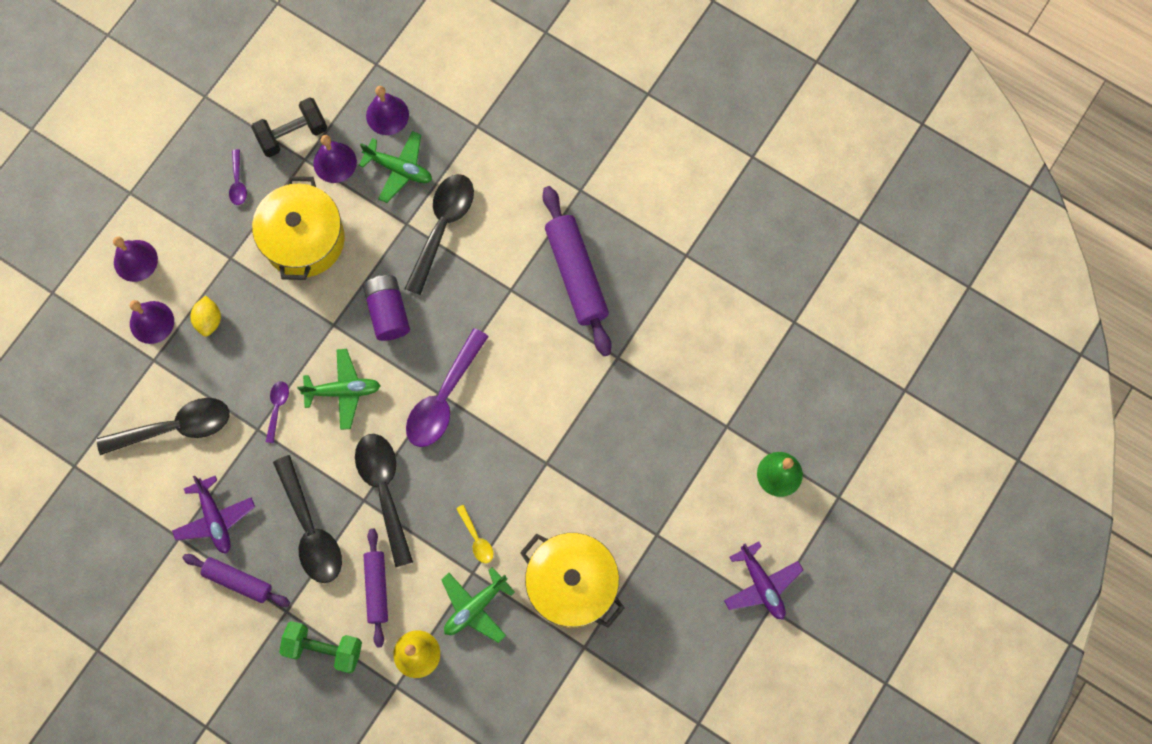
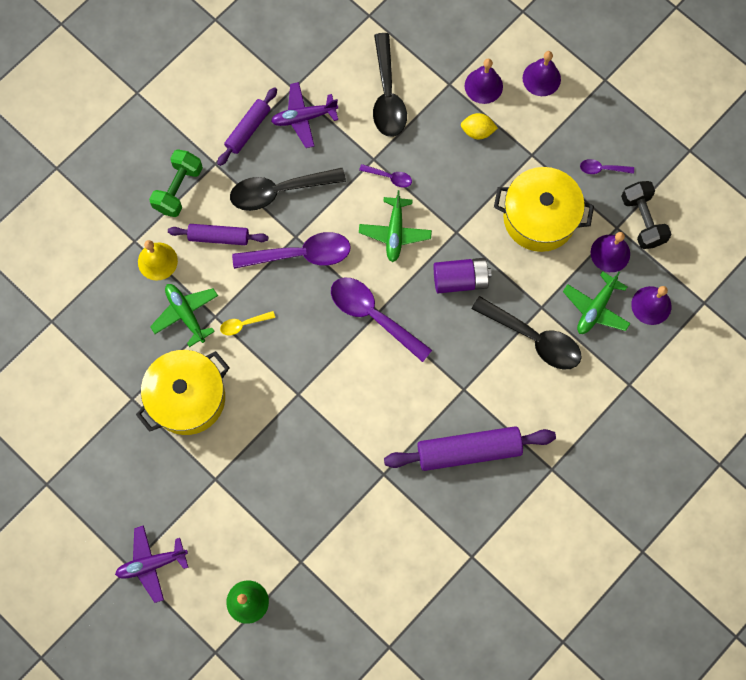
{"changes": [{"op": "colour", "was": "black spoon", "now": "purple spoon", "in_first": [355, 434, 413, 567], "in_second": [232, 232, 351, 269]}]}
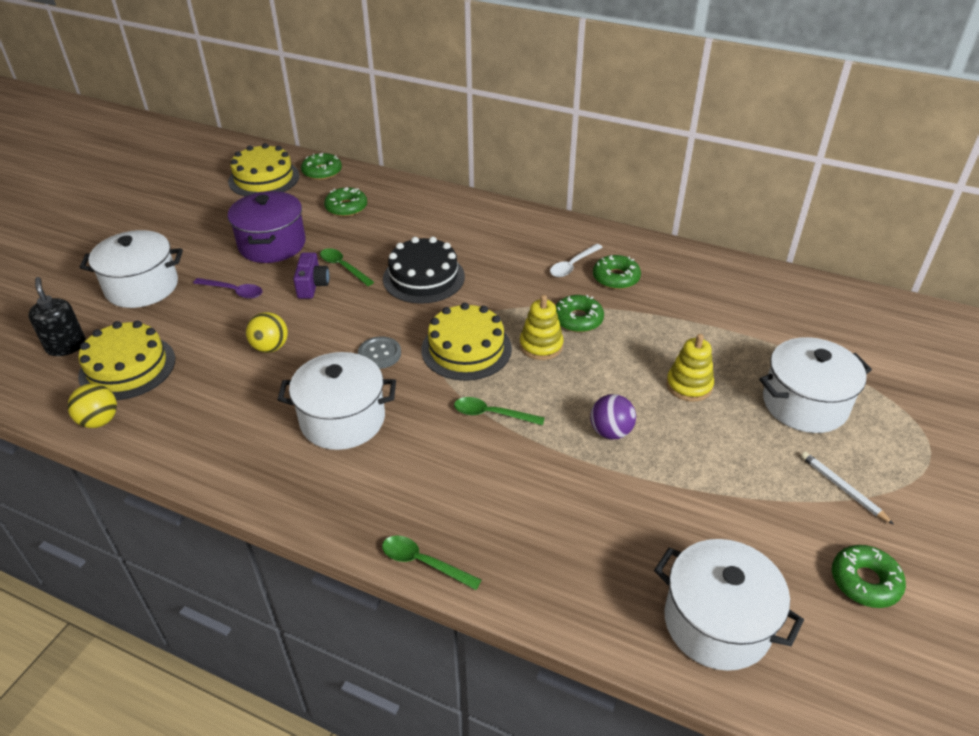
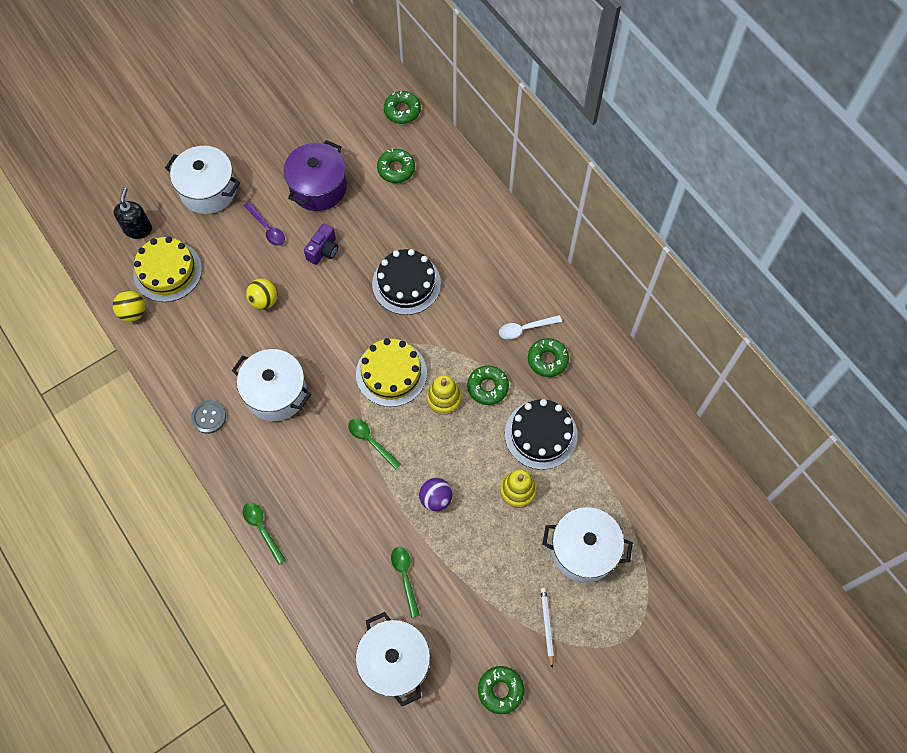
{"changes": [{"op": "missing", "was": "yellow cake", "in_first": [228, 143, 299, 196]}, {"op": "relocated", "was": "green spoon", "in_first": [320, 248, 374, 286], "in_second": [391, 547, 420, 618]}, {"op": "relocated", "was": "grey button", "in_first": [358, 336, 401, 369], "in_second": [191, 400, 226, 434]}, {"op": "appeared", "now": "black cake", "in_second": [505, 399, 578, 470]}]}
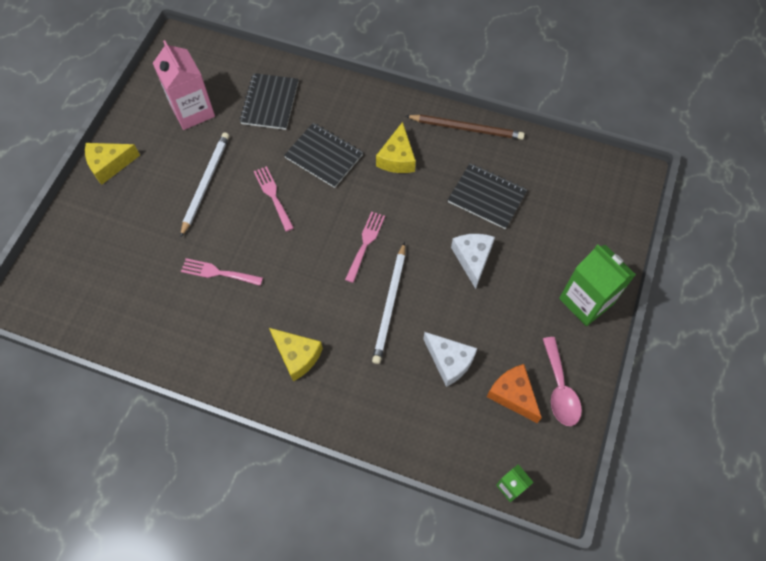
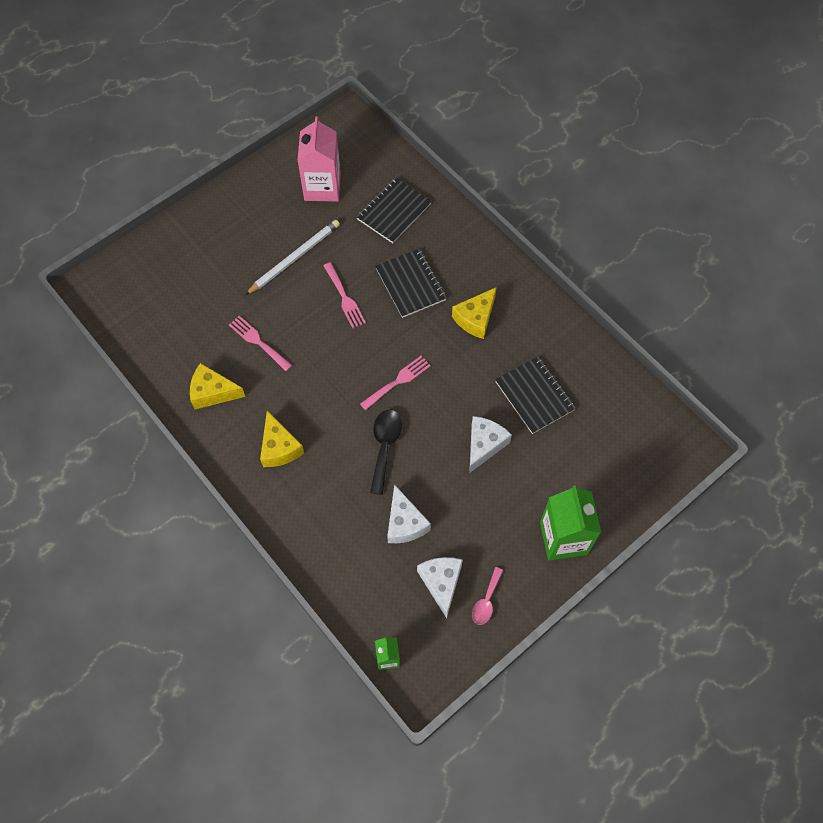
{"changes": [{"op": "missing", "was": "brown pencil", "in_first": [406, 114, 525, 140]}, {"op": "relocated", "was": "yellow cheese", "in_first": [85, 143, 140, 185], "in_second": [190, 363, 245, 409]}, {"op": "spun", "was": "pink fork", "in_first": [254, 166, 294, 232], "in_second": [323, 262, 366, 328], "clockwise": 150}, {"op": "exchanged", "was": "white pencil", "now": "black spoon", "in_first": [372, 242, 405, 364], "in_second": [370, 409, 402, 495]}, {"op": "size", "was": "pink spoon", "in_first": [543, 337, 582, 426], "in_second": [472, 567, 503, 625], "ratio": 0.65}, {"op": "colour", "was": "orange cheese", "now": "white cheese", "in_first": [487, 364, 542, 423], "in_second": [417, 557, 463, 618]}]}
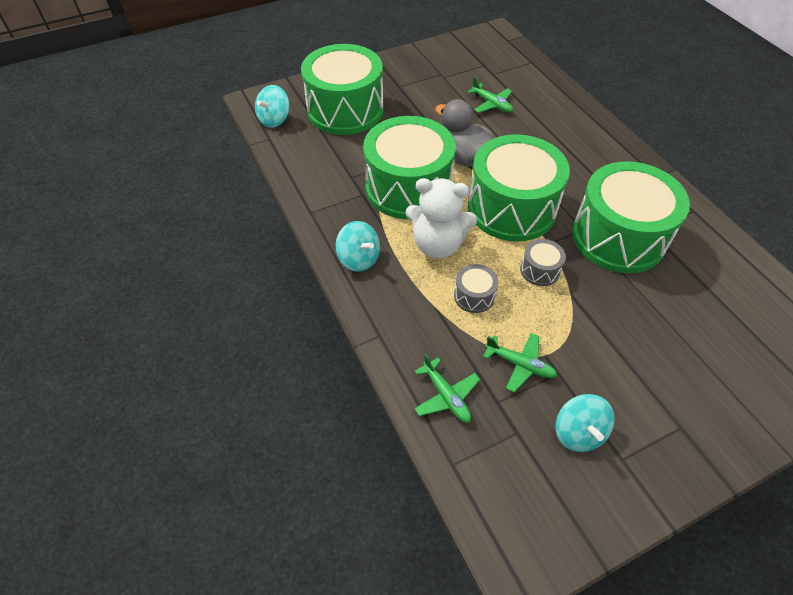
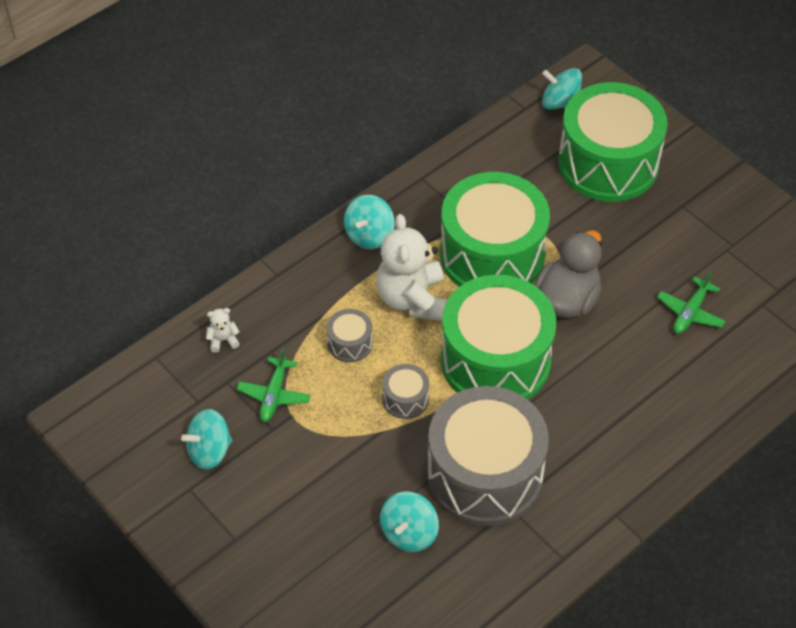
{"changes": [{"op": "colour", "was": "green drum", "now": "grey drum", "in_first": [572, 161, 690, 273], "in_second": [427, 386, 549, 526]}, {"op": "exchanged", "was": "green plane", "now": "white teddy bear", "in_first": [414, 354, 480, 423], "in_second": [206, 308, 240, 353]}, {"op": "appeared", "now": "turquoise spinning top", "in_second": [380, 491, 439, 552]}]}
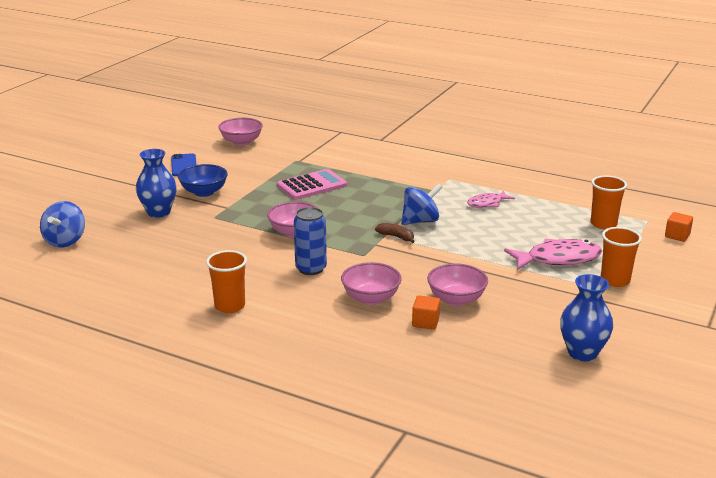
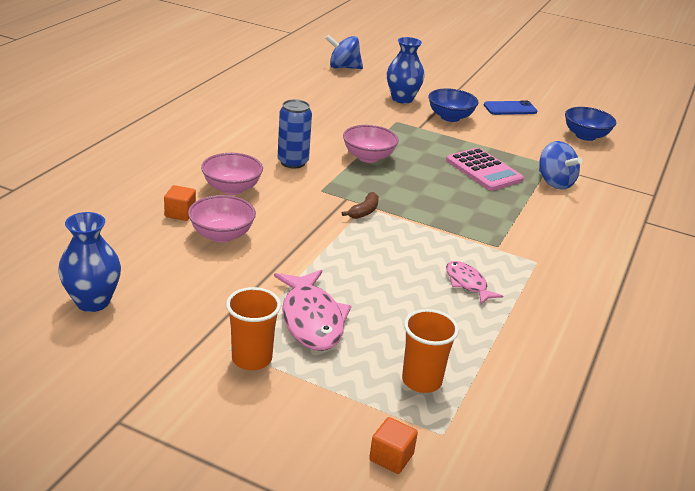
{"changes": [{"op": "colour", "was": "pink bowl", "now": "blue bowl", "in_first": [218, 118, 263, 146], "in_second": [565, 107, 616, 141]}, {"op": "relocated", "was": "blue spinning top", "in_first": [401, 184, 443, 225], "in_second": [539, 141, 583, 190]}, {"op": "missing", "was": "orange cup", "in_first": [206, 250, 247, 313]}]}
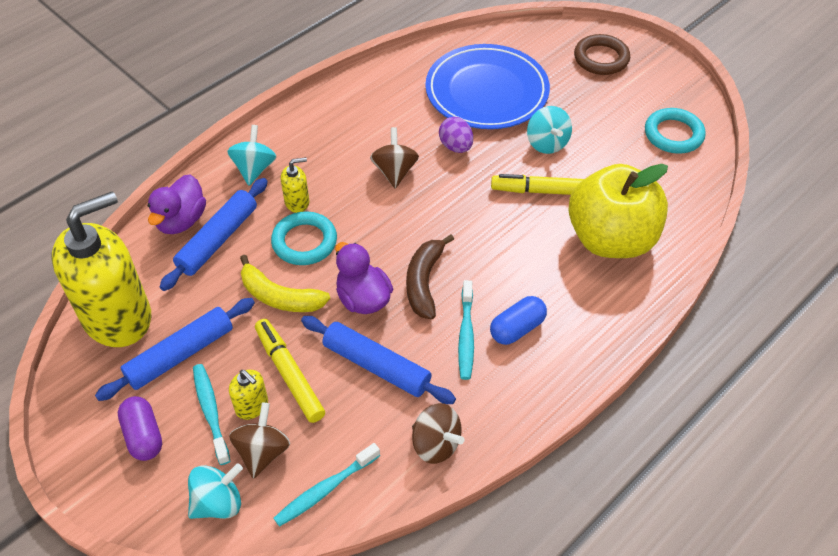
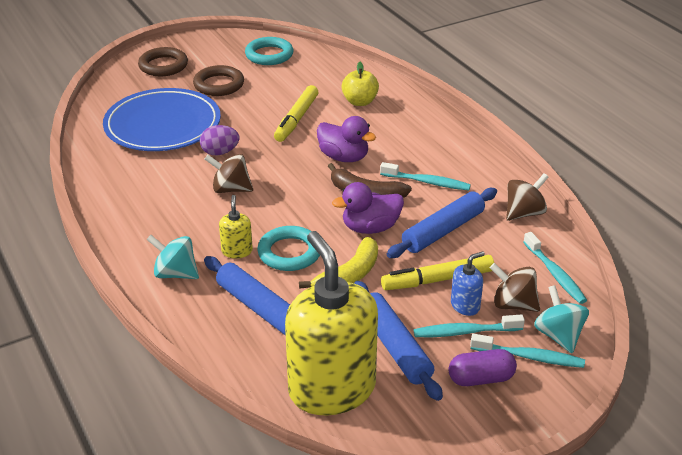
{"changes": [{"op": "missing", "was": "turquoise spinning top", "in_first": [527, 106, 572, 154]}, {"op": "size", "was": "yellow apple", "in_first": [568, 164, 668, 258], "in_second": [341, 62, 379, 106], "ratio": 0.49}, {"op": "relocated", "was": "purple duck", "in_first": [148, 175, 206, 234], "in_second": [317, 116, 376, 162]}, {"op": "missing", "was": "blue capsule", "in_first": [490, 296, 547, 345]}, {"op": "colour", "was": "yellow soap dispenser", "now": "blue soap dispenser", "in_first": [229, 370, 268, 420], "in_second": [451, 251, 485, 316]}, {"op": "appeared", "now": "brown ring", "in_second": [193, 65, 244, 96]}, {"op": "appeared", "now": "turquoise toothbrush", "in_second": [470, 334, 585, 368]}]}
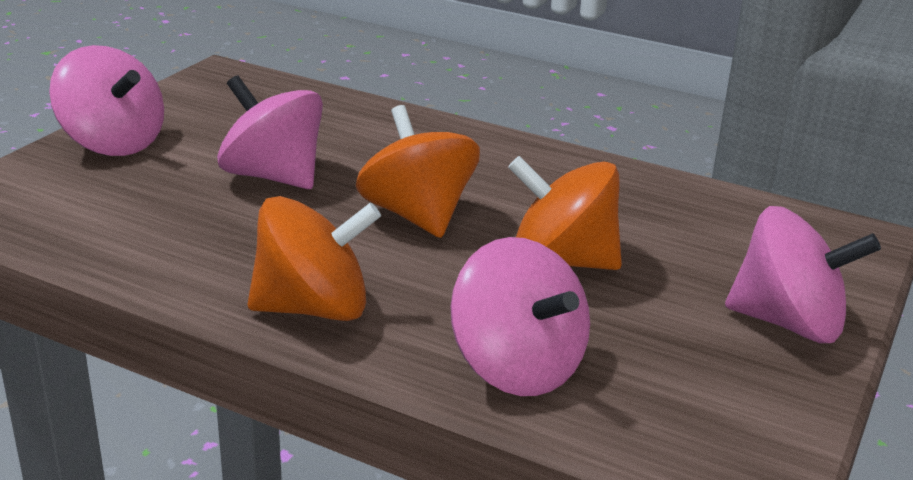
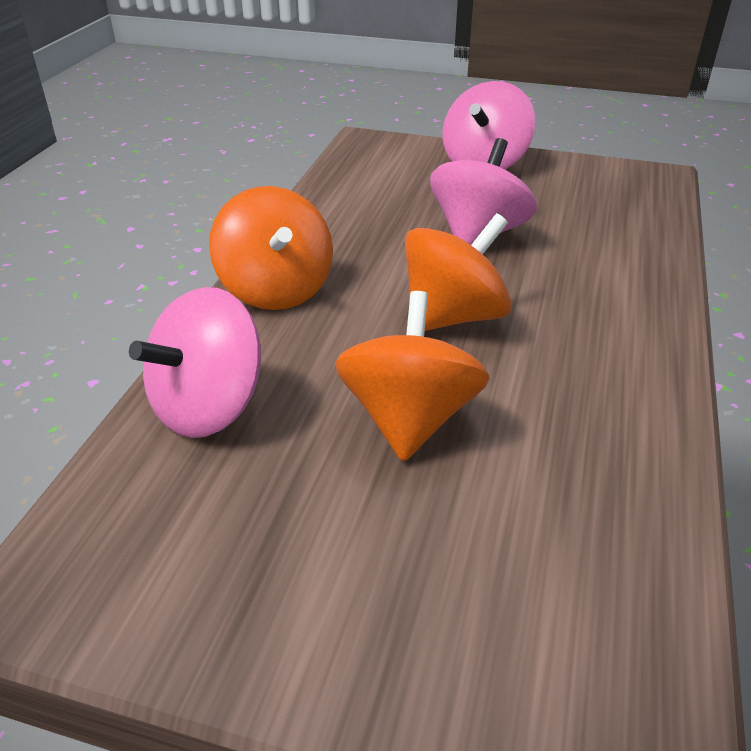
{"changes": [{"op": "missing", "was": "pink spinning top", "in_first": [725, 206, 881, 343]}]}
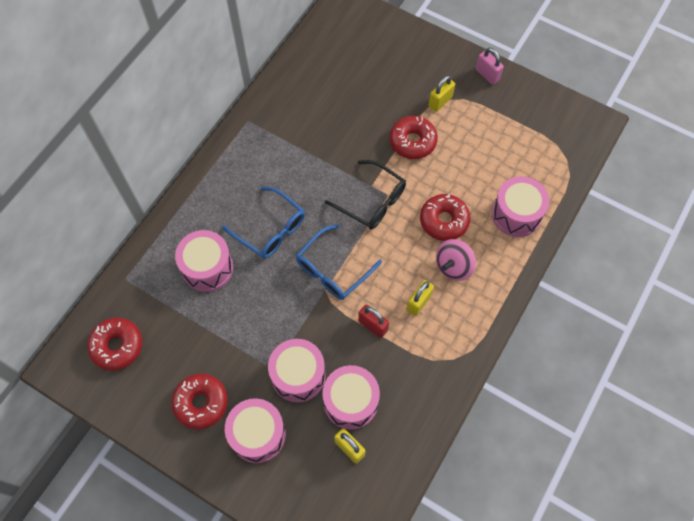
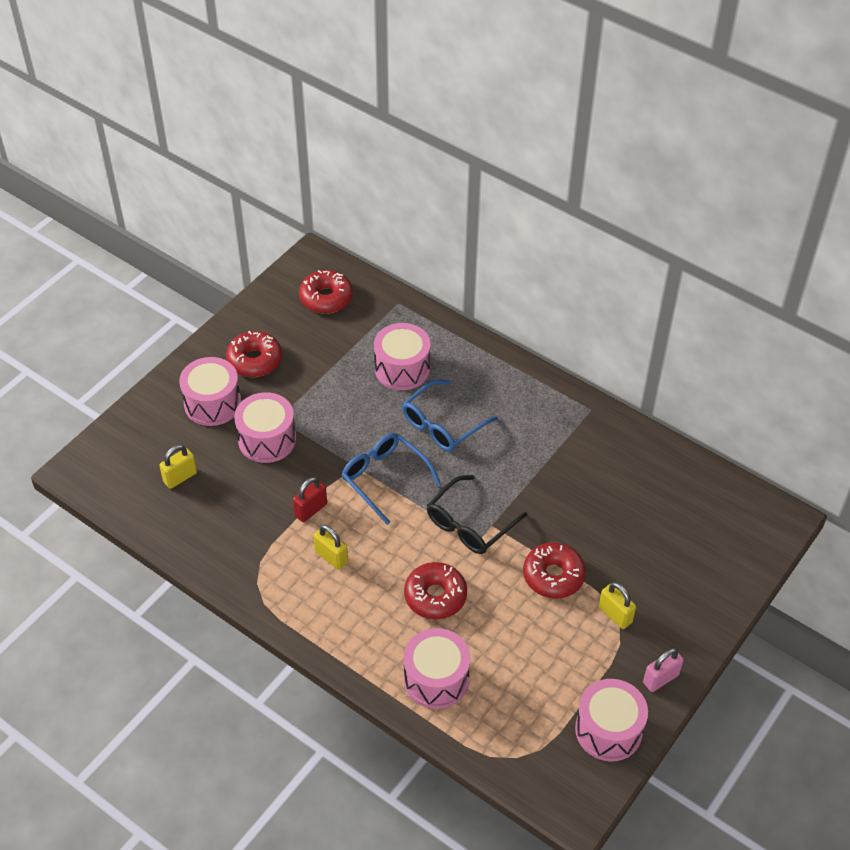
{"changes": [{"op": "missing", "was": "pink spinning top", "in_first": [436, 239, 476, 281]}, {"op": "relocated", "was": "pink drum", "in_first": [322, 365, 380, 430], "in_second": [575, 679, 648, 762]}]}
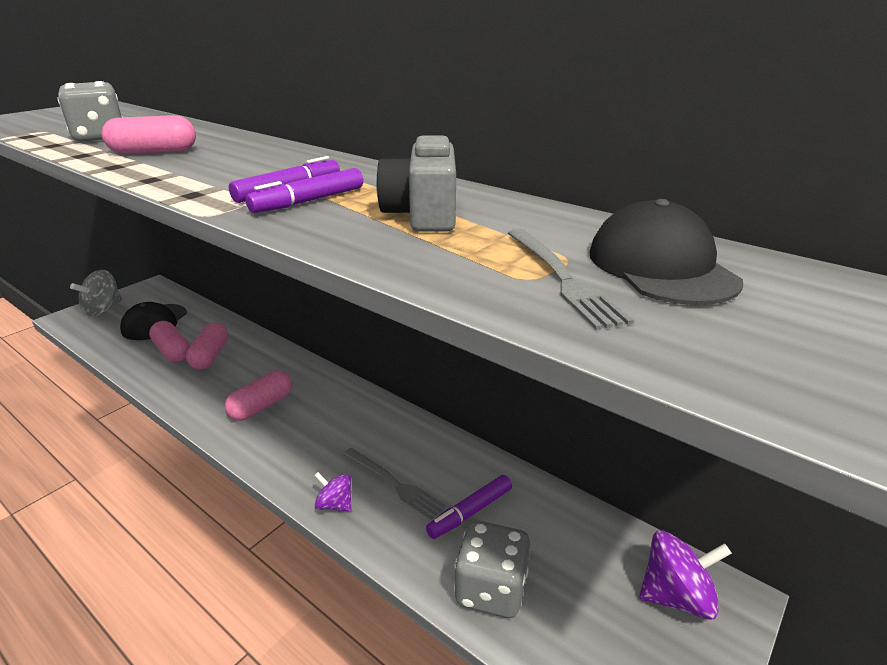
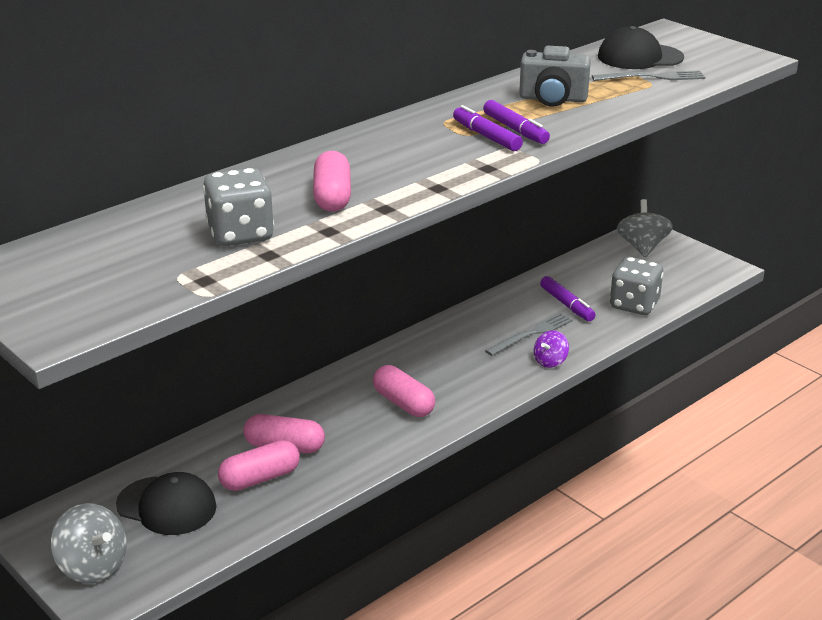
{"changes": [{"op": "colour", "was": "purple spinning top", "now": "grey spinning top", "in_first": [639, 531, 732, 620], "in_second": [617, 199, 673, 257]}]}
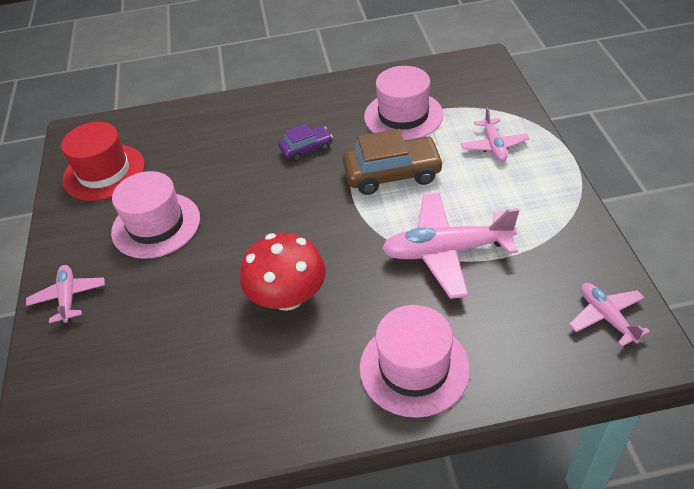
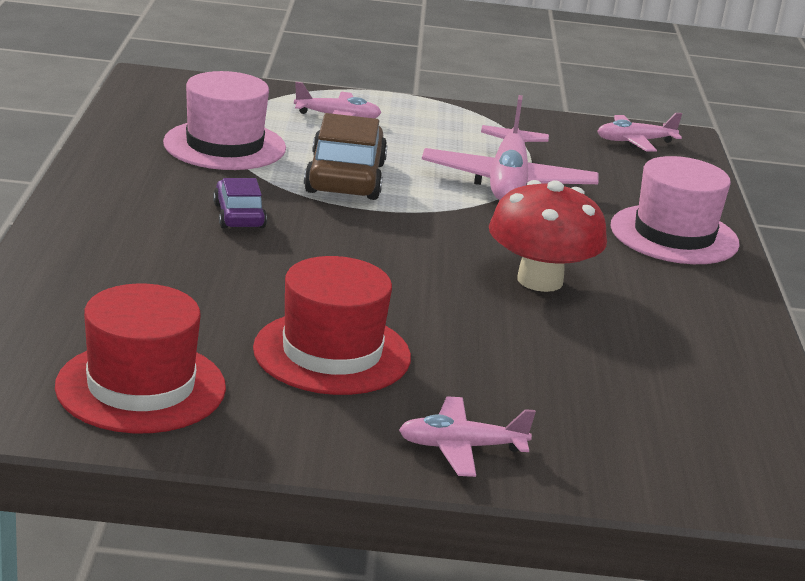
{"changes": [{"op": "colour", "was": "pink hat", "now": "red hat", "in_first": [111, 171, 200, 259], "in_second": [253, 256, 411, 395]}]}
